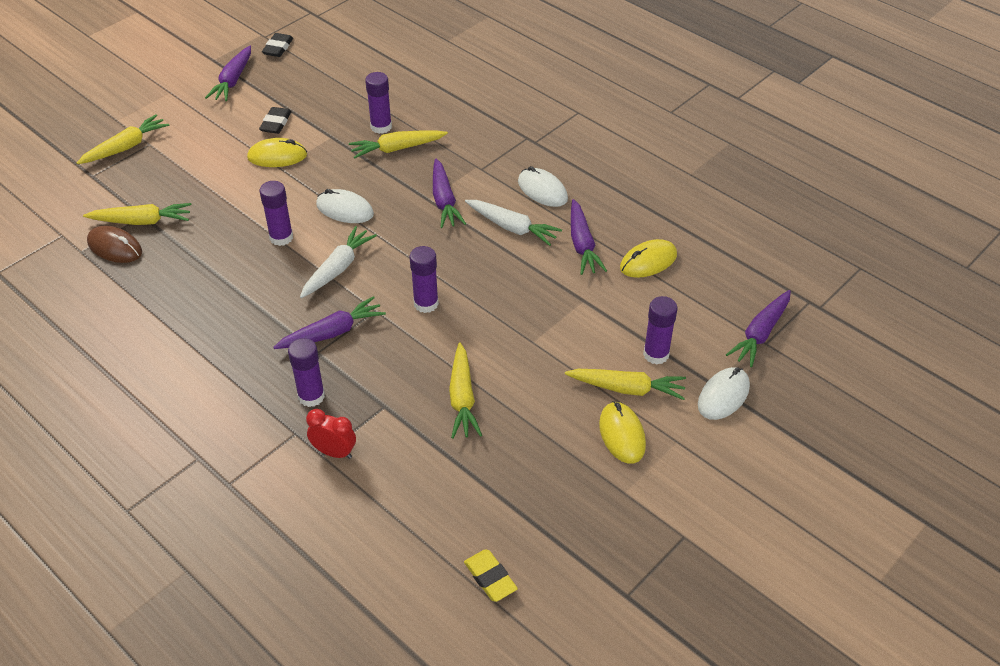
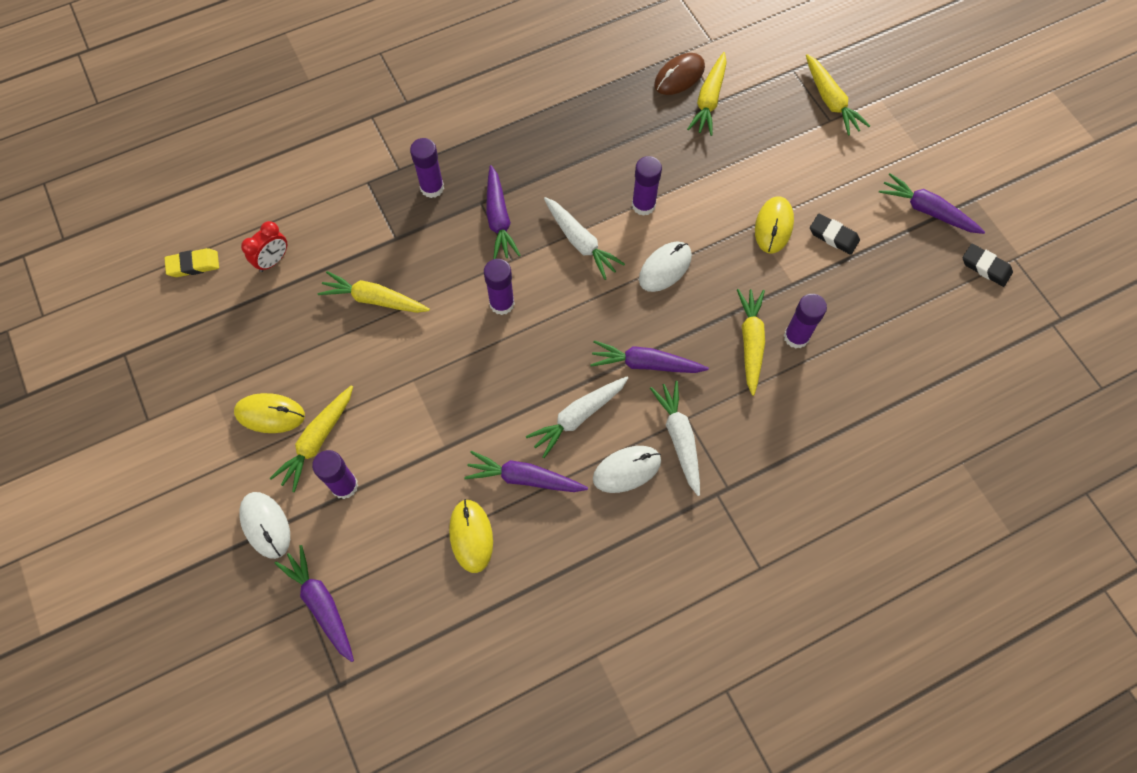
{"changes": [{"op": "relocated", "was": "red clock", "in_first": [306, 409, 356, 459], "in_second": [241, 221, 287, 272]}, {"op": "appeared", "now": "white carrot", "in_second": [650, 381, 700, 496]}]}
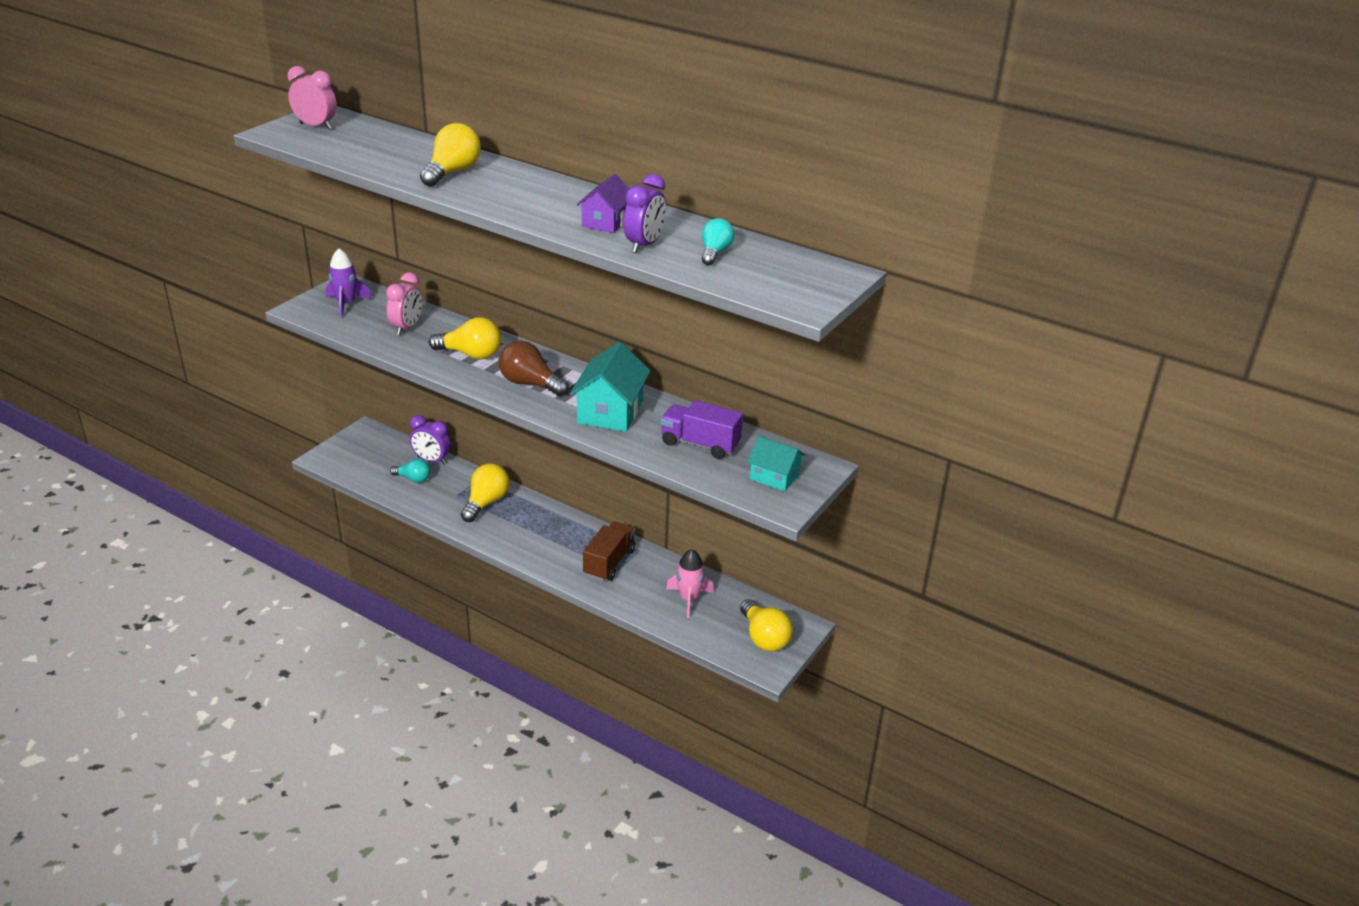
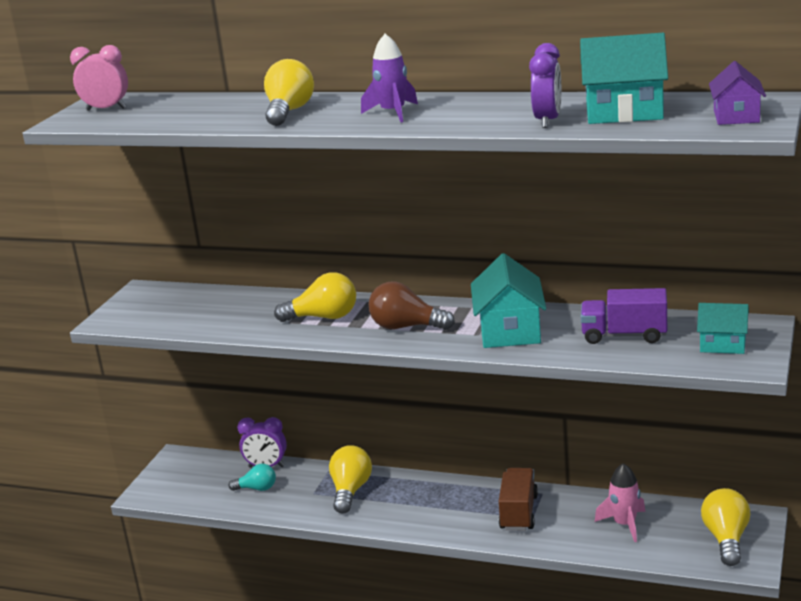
{"changes": [{"op": "relocated", "was": "purple house", "in_first": [577, 174, 629, 233], "in_second": [709, 61, 766, 125]}, {"op": "exchanged", "was": "turquoise light bulb", "now": "turquoise house", "in_first": [702, 218, 735, 265], "in_second": [580, 33, 668, 124]}, {"op": "relocated", "was": "purple rocket", "in_first": [326, 248, 372, 317], "in_second": [361, 34, 418, 122]}, {"op": "missing", "was": "pink clock", "in_first": [386, 272, 423, 335]}, {"op": "spun", "was": "yellow light bulb", "in_first": [740, 599, 793, 652], "in_second": [701, 488, 750, 566], "clockwise": -135}]}
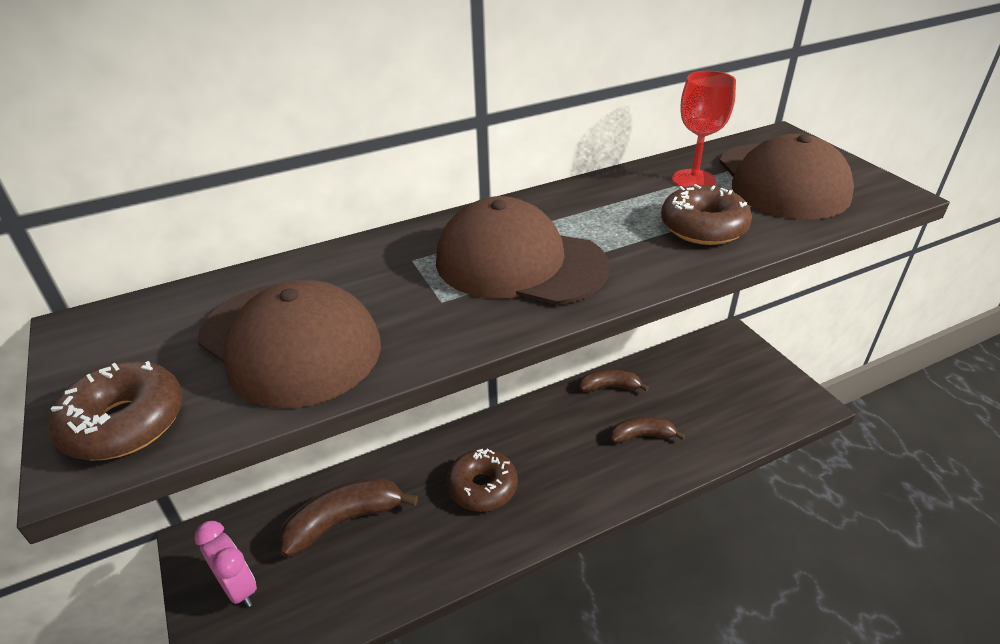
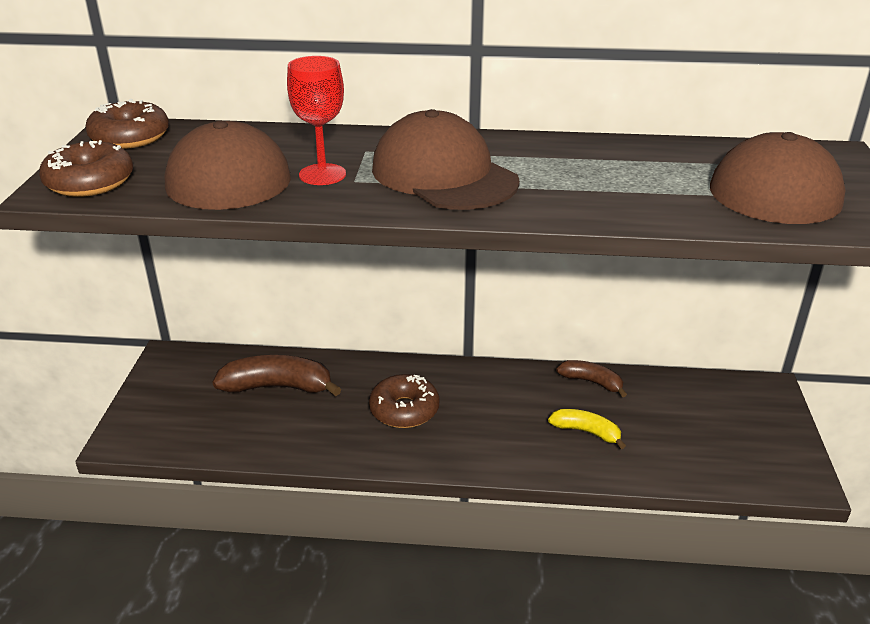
{"changes": [{"op": "relocated", "was": "red goblet", "in_first": [672, 71, 736, 188], "in_second": [287, 56, 346, 185]}, {"op": "relocated", "was": "brown donut", "in_first": [661, 184, 752, 245], "in_second": [85, 99, 169, 149]}, {"op": "colour", "was": "brown banana", "now": "yellow banana", "in_first": [610, 417, 685, 443], "in_second": [548, 409, 626, 449]}, {"op": "missing", "was": "pink clock", "in_first": [195, 521, 257, 607]}]}
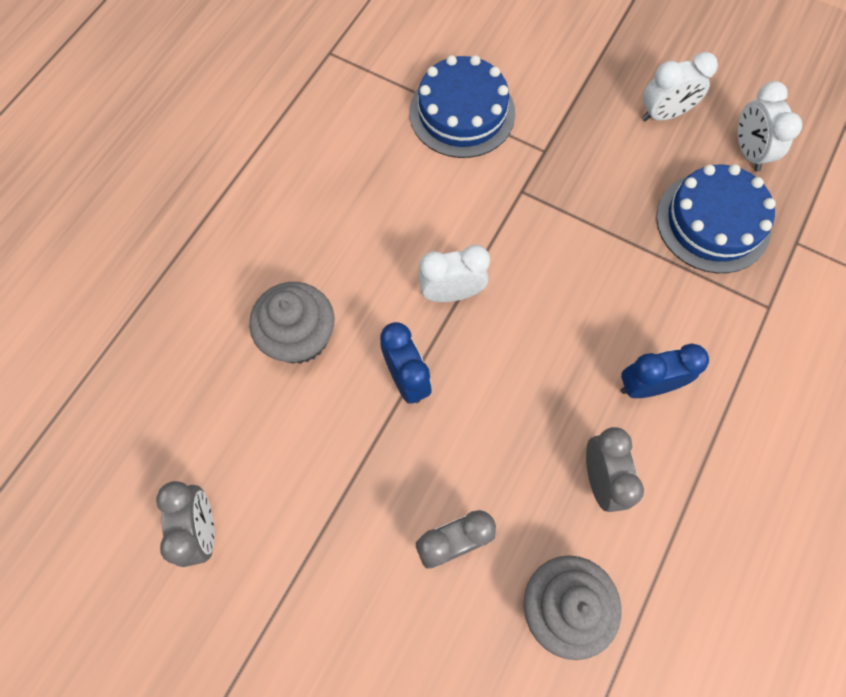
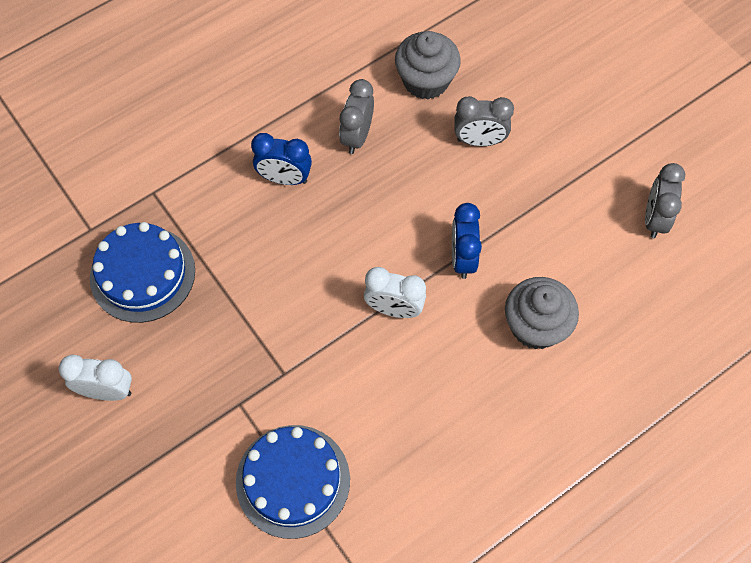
{"changes": [{"op": "missing", "was": "white clock", "in_first": [737, 81, 802, 172]}]}
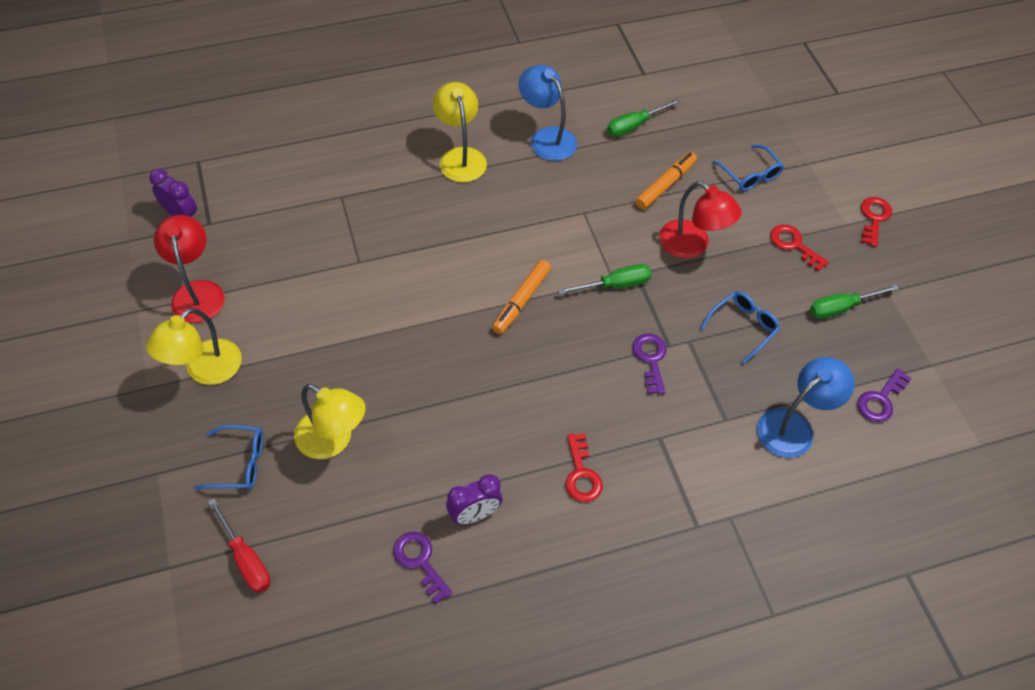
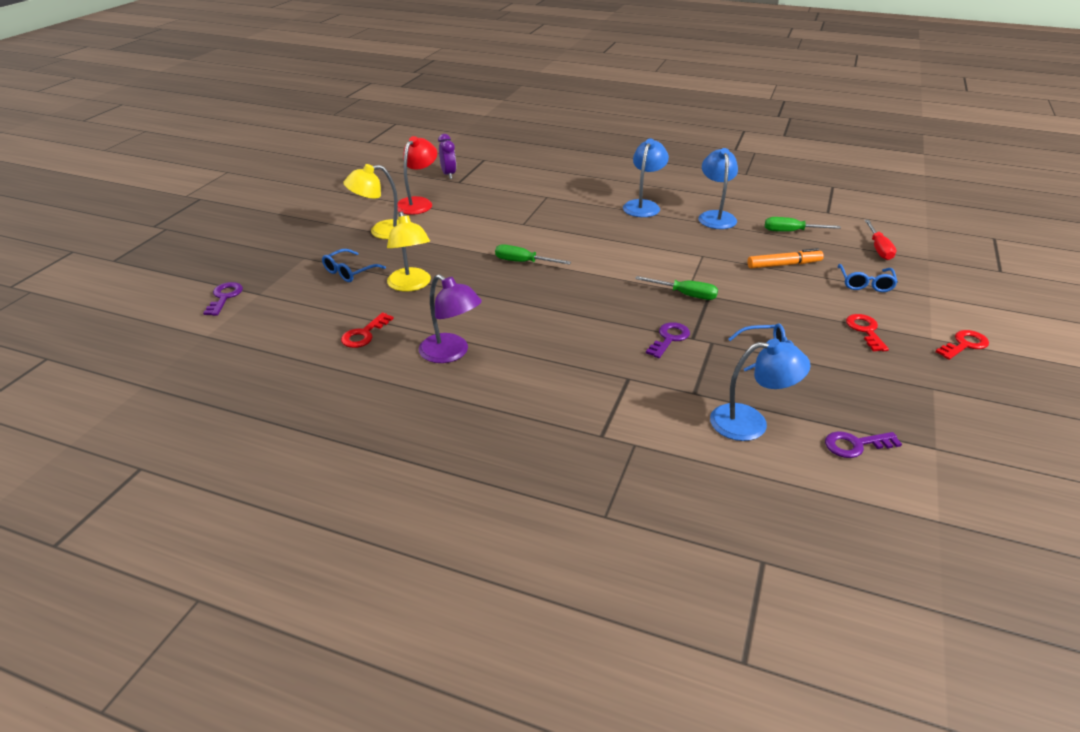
{"changes": [{"op": "colour", "was": "yellow lamp", "now": "blue lamp", "in_first": [433, 82, 487, 182], "in_second": [623, 138, 669, 217]}, {"op": "missing", "was": "red lamp", "in_first": [659, 181, 742, 259]}, {"op": "missing", "was": "orange marker", "in_first": [492, 260, 551, 334]}, {"op": "relocated", "was": "green screwdriver", "in_first": [810, 285, 899, 319], "in_second": [495, 244, 571, 265]}, {"op": "spun", "was": "blue glasses", "in_first": [194, 425, 263, 489], "in_second": [322, 249, 386, 282], "clockwise": 90}, {"op": "relocated", "was": "red key", "in_first": [565, 433, 603, 502], "in_second": [341, 312, 394, 348]}, {"op": "exchanged", "was": "purple clock", "now": "purple lamp", "in_first": [446, 474, 502, 525], "in_second": [419, 274, 482, 363]}, {"op": "relocated", "was": "red screwdriver", "in_first": [208, 498, 270, 593], "in_second": [864, 220, 896, 260]}, {"op": "relocated", "was": "purple key", "in_first": [393, 532, 453, 604], "in_second": [203, 282, 243, 316]}]}
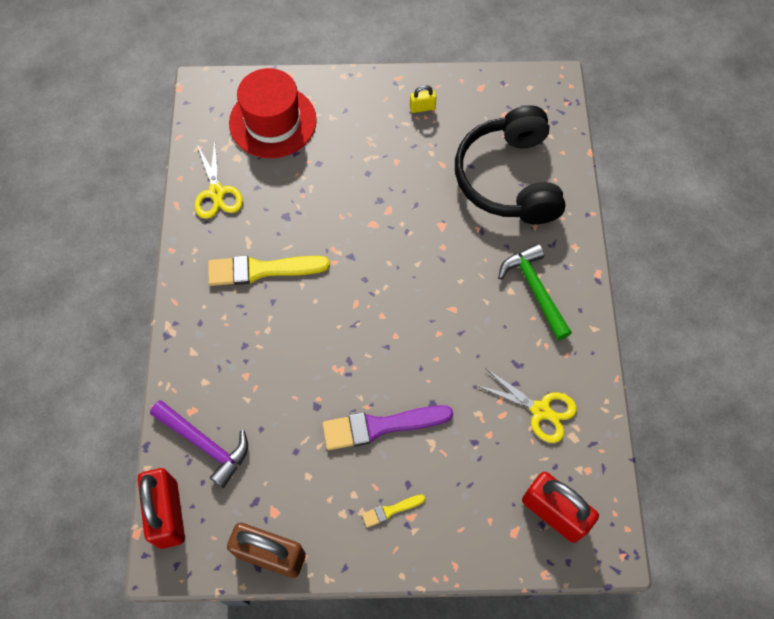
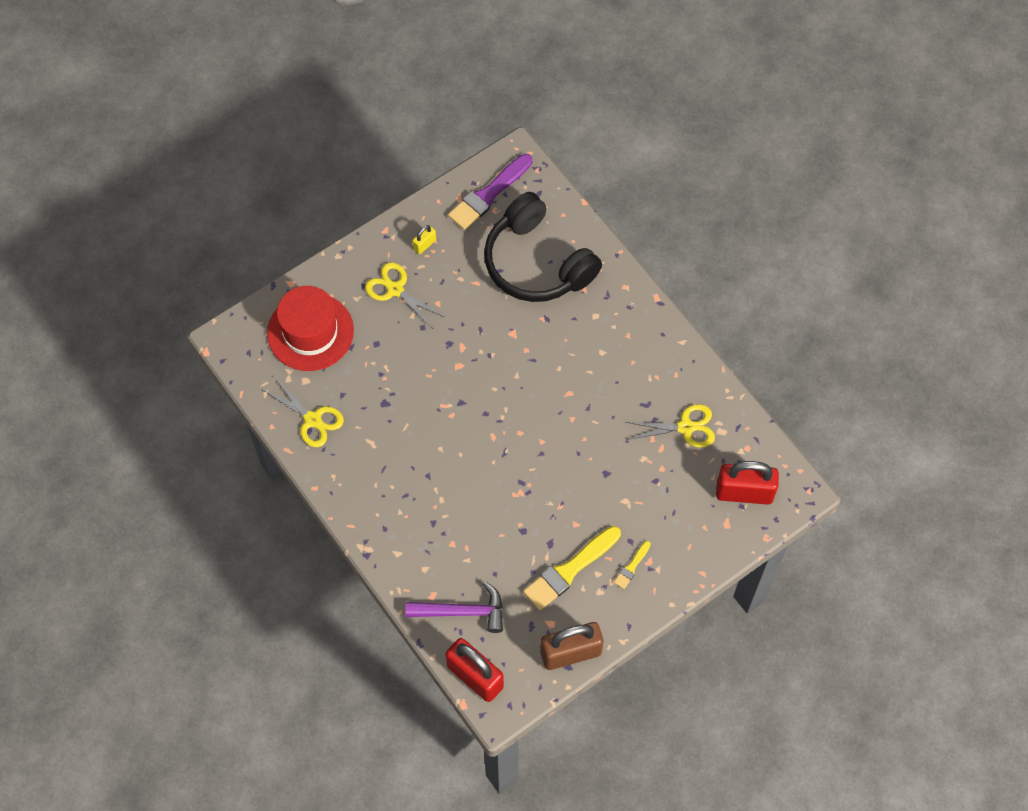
{"changes": [{"op": "missing", "was": "green hammer", "in_first": [498, 244, 572, 341]}, {"op": "relocated", "was": "yellow brush", "in_first": [208, 255, 330, 286], "in_second": [523, 526, 621, 610]}, {"op": "relocated", "was": "purple brush", "in_first": [323, 405, 453, 450], "in_second": [448, 154, 532, 230]}, {"op": "appeared", "now": "yellow scissors", "in_second": [365, 262, 444, 327]}]}
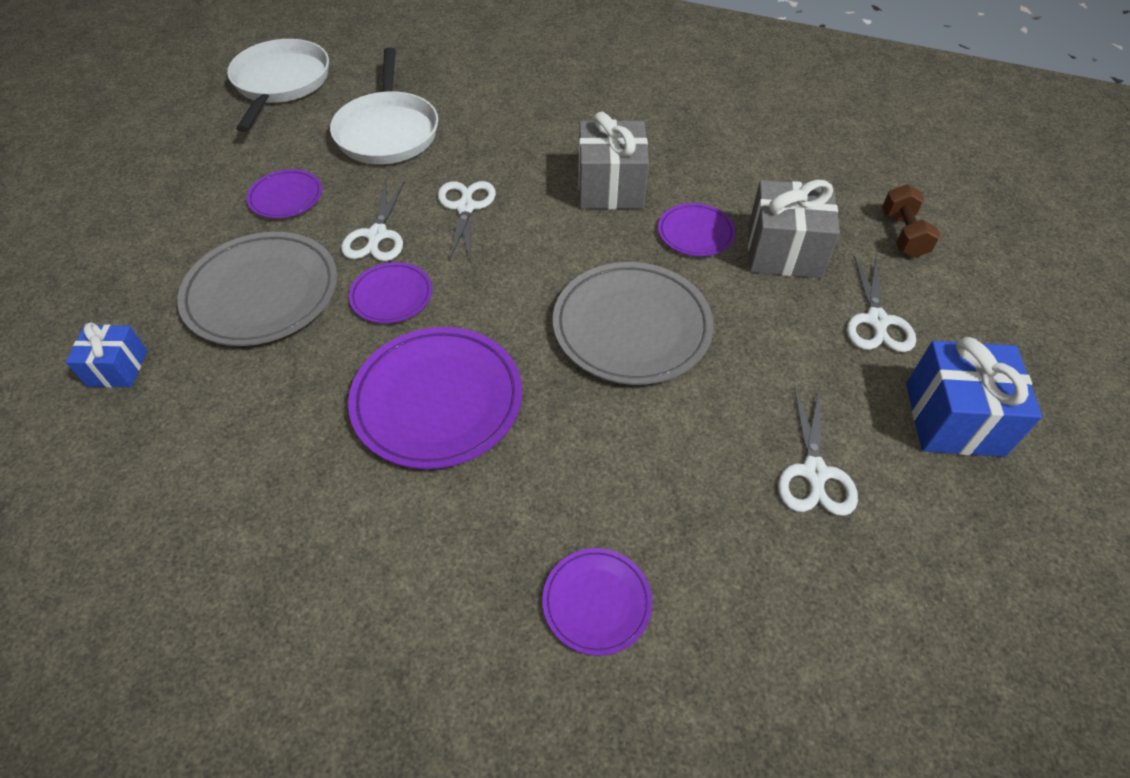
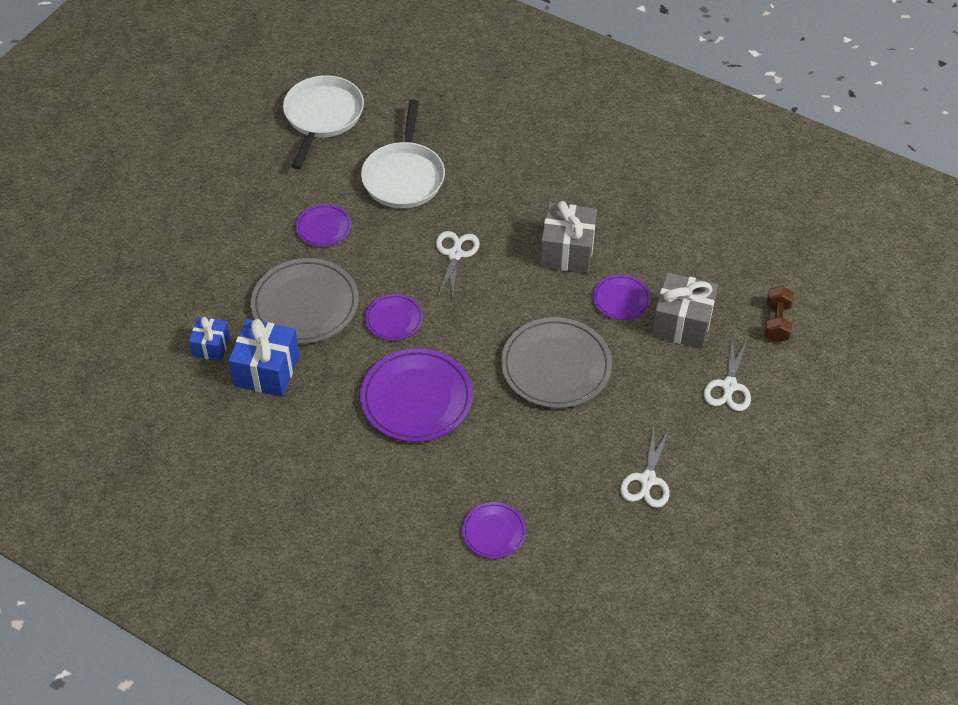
{"changes": [{"op": "missing", "was": "white scissors", "in_first": [341, 180, 405, 261]}, {"op": "relocated", "was": "blue gift", "in_first": [906, 337, 1042, 457], "in_second": [229, 319, 300, 397]}]}
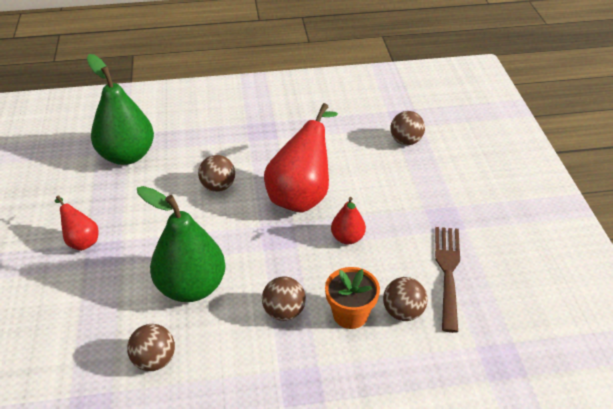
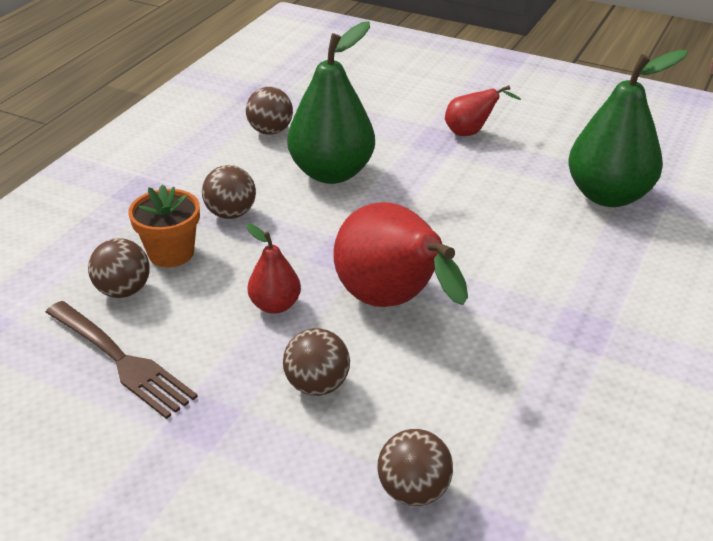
{"changes": [{"op": "relocated", "was": "brown ball", "in_first": [198, 155, 235, 192], "in_second": [283, 328, 350, 396]}]}
